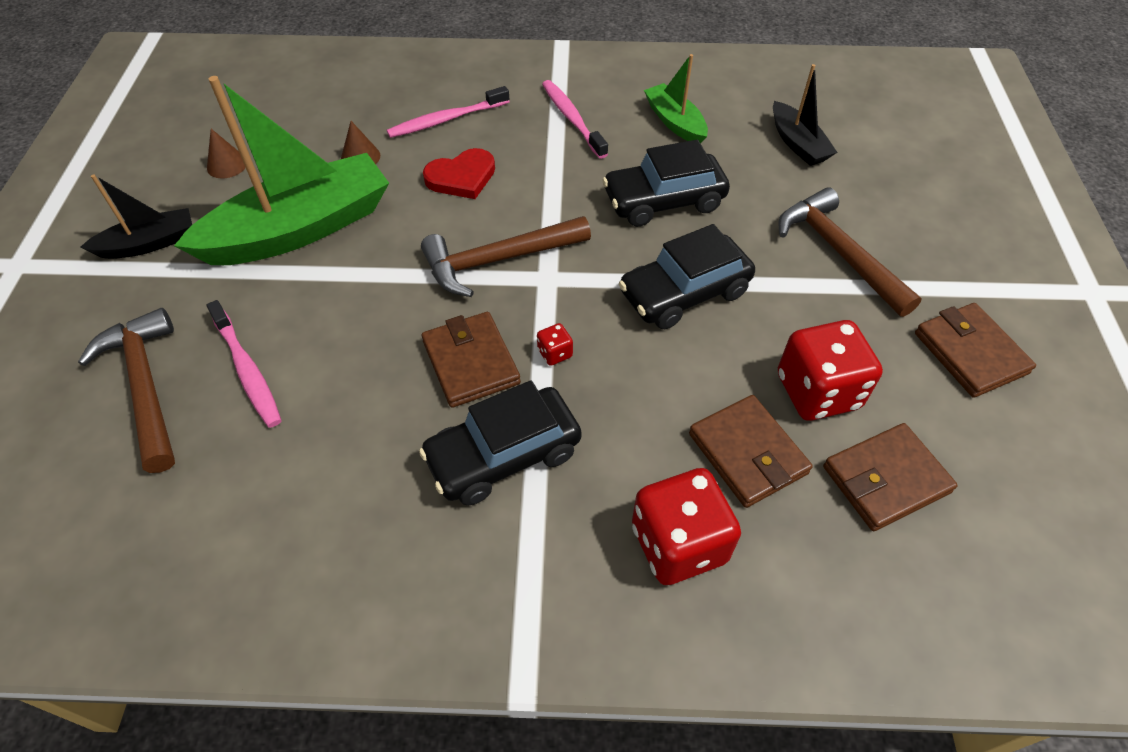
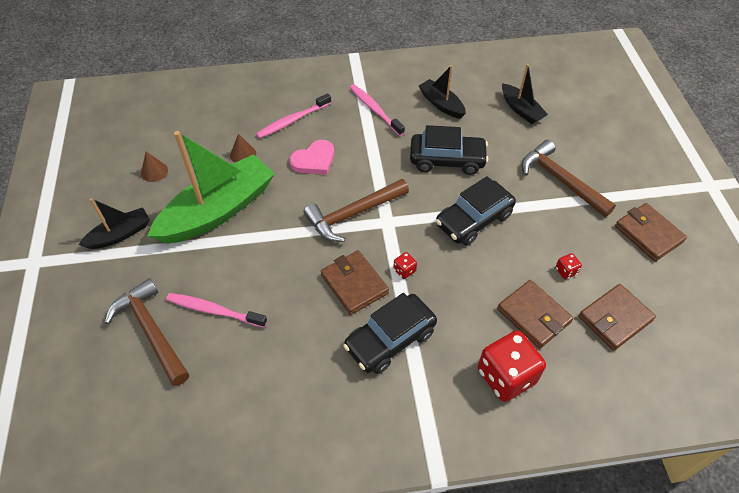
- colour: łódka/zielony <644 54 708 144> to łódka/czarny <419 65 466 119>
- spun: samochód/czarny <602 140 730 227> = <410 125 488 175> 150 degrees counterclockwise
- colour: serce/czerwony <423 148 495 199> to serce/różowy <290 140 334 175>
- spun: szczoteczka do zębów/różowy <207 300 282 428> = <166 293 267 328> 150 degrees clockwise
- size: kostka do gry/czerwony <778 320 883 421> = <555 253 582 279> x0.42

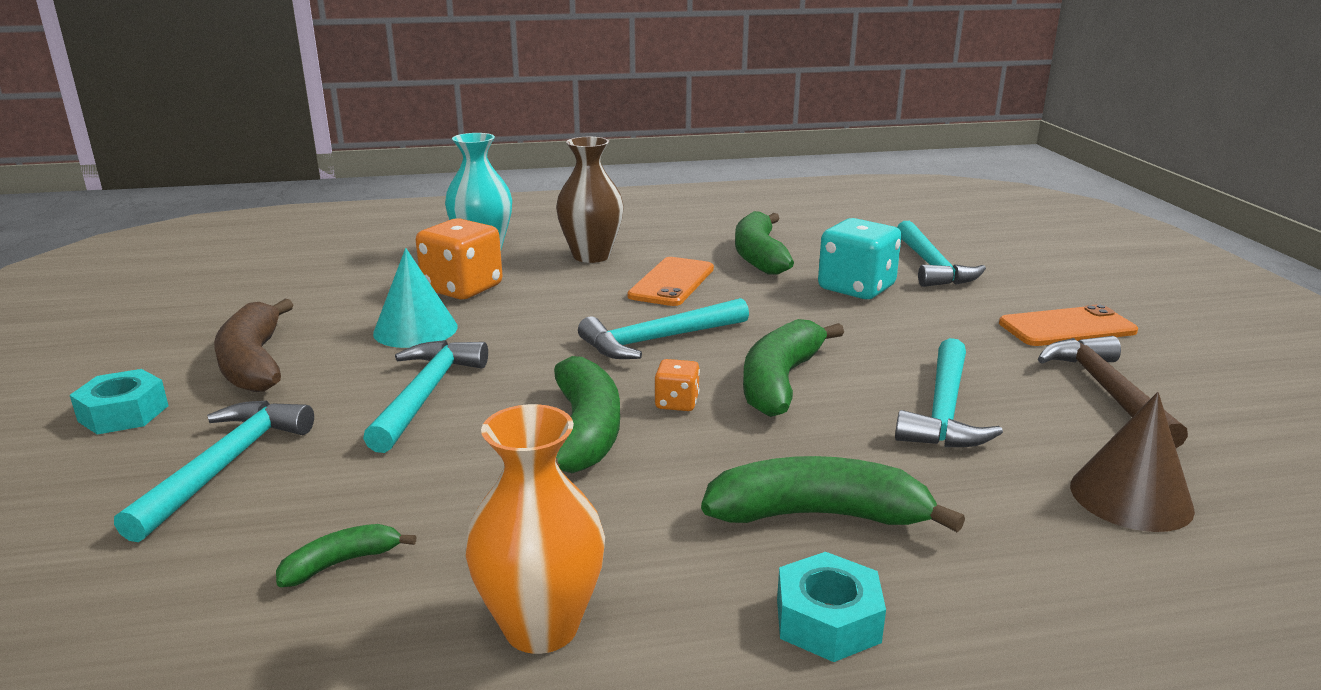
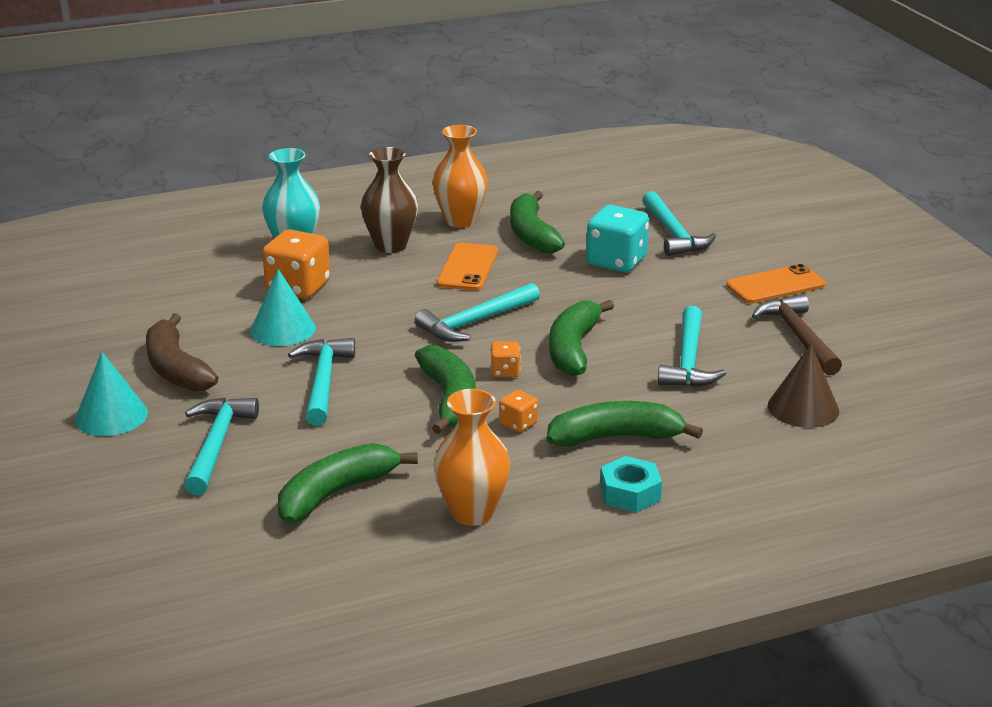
- exchanged: nakrętka/turkusowy <70 369 169 435> to stożek/turkusowy <75 352 148 436>
- size: banan/zielony <276 524 416 587> = <278 443 418 524> x1.97
- appeared: wazon/pomarańczowy <432 125 488 228>
- appeared: kostka do gry/pomarańczowy <499 390 538 432>

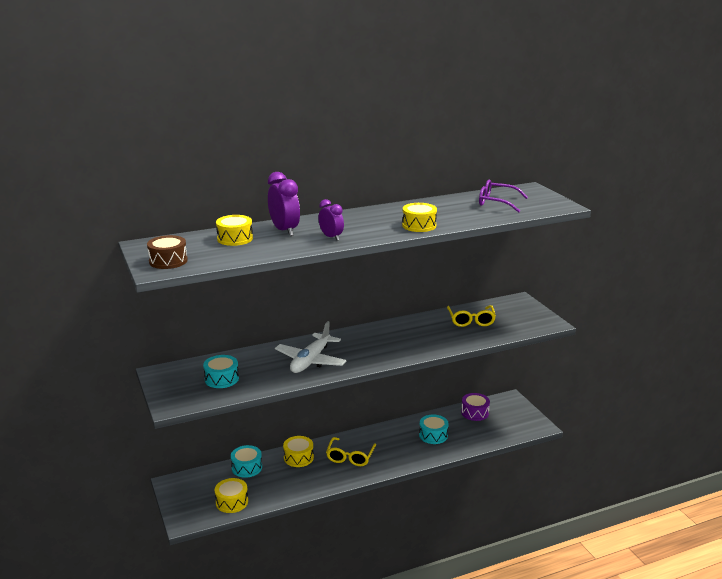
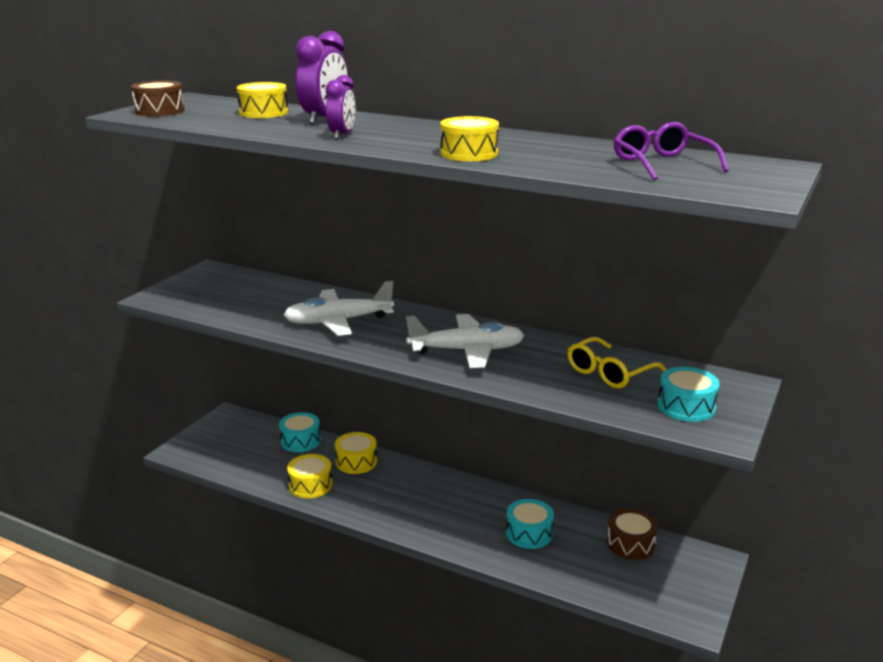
- relocated: bęben/turkusowy <203 355 239 388> to <658 367 720 422>
- colour: bęben/fioletowy <461 393 490 421> to bęben/brązowy <607 509 658 560>
- missing: okulary/żółty <326 437 376 466>
- relocated: bęben/żółty <215 478 248 513> to <287 454 332 498>
- appeared: samolot/biały <406 314 525 368>

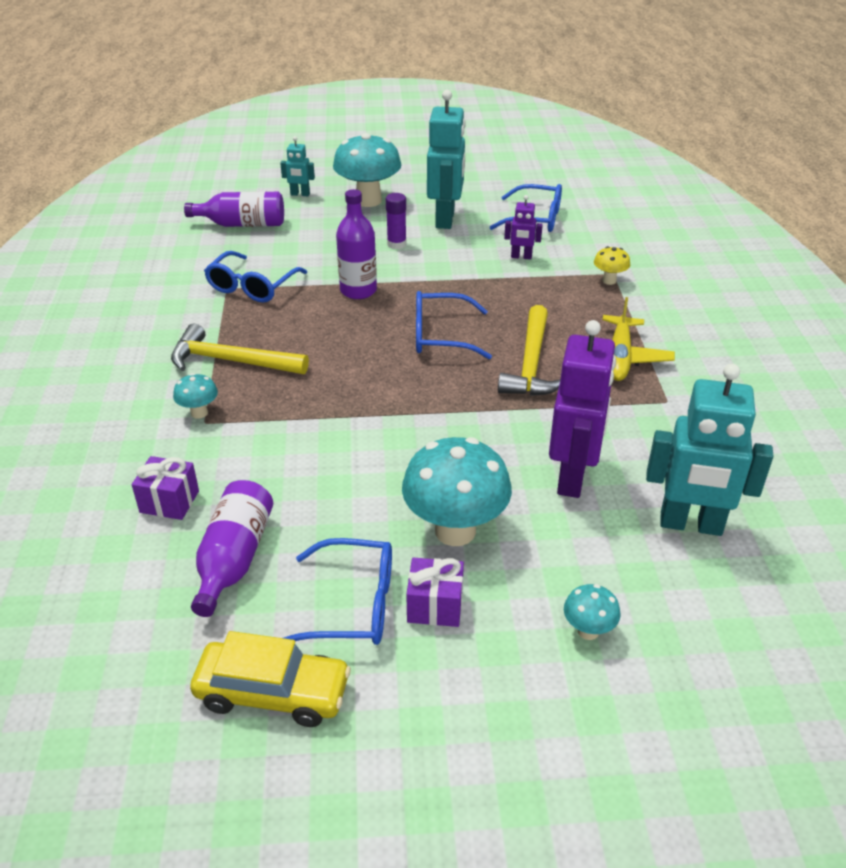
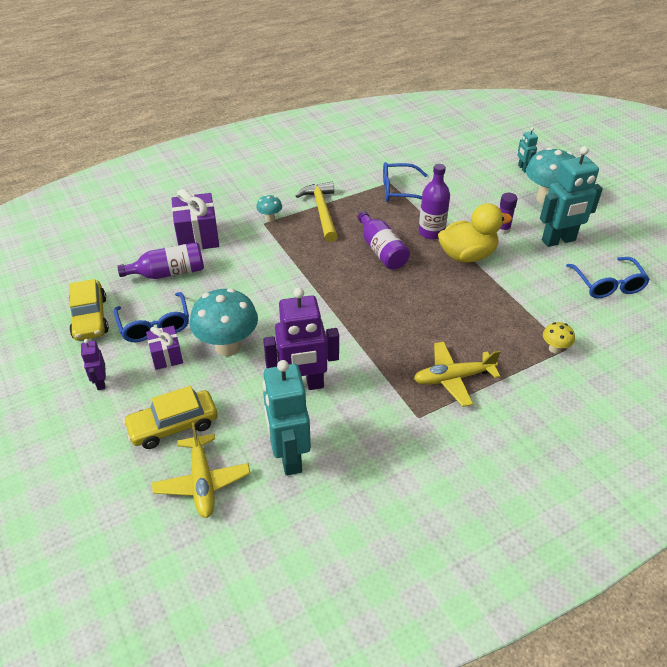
- relocated: butelka/fioletowy <184 191 284 227> to <358 211 410 270>
- relocated: robot/fioletowy <504 195 543 260> to <81 339 106 390>
- missing: okulary/niebieski <416 291 492 359>
- missing: młotek/żółty <498 305 561 396>
- size: prezent/fioletowy <132 456 199 520> = <171 189 219 250> x1.68
- exchanged: grzyb/turkusowy <564 584 620 640> to samochód/żółty <123 386 218 449>
- appeared: kaczka/żółty <438 203 512 263>
- appeared: samolot/żółty <152 422 250 518>

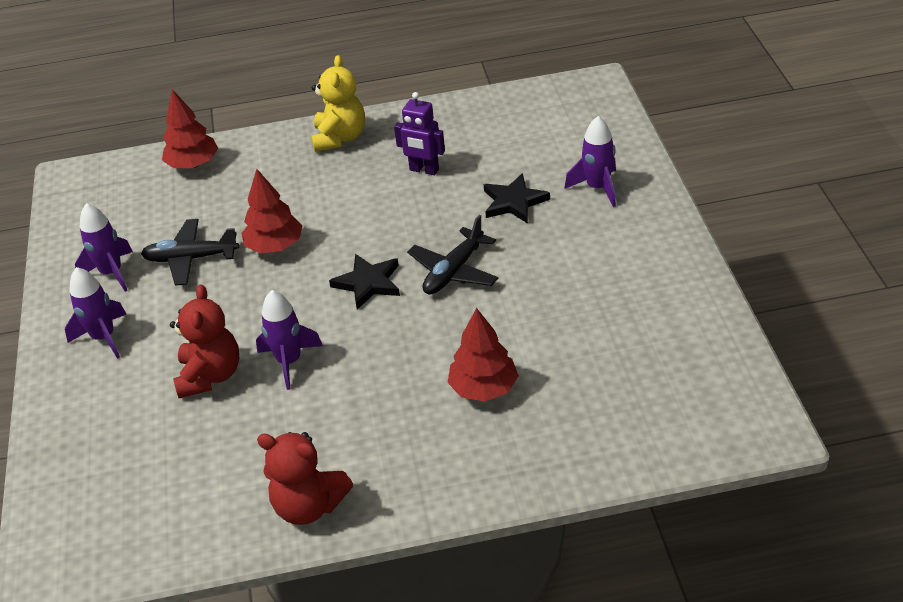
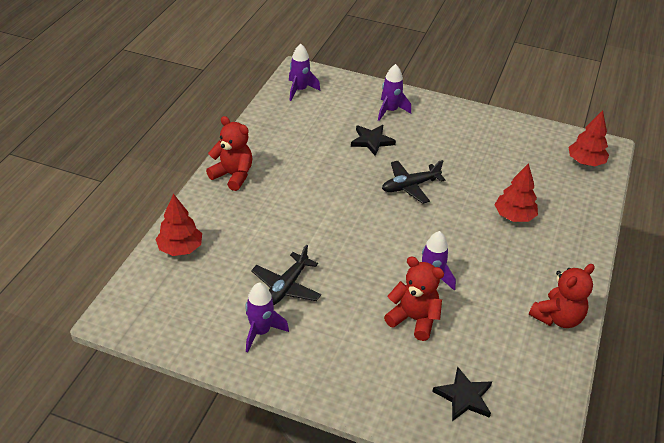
- colour: miś/żółty <311 55 365 152> to miś/czerwony <206 116 253 191>
- missing: robot/fioletowy <394 92 445 175>
- relocated: drzewko/czerwony <241 169 303 254> to <568 110 609 166>
- spun: samolot/czarny <407 215 498 295> = <382 160 445 204> 90 degrees clockwise
- relocated: gwiazda/czarny <329 254 400 309> to <432 366 492 421>
- relocated: rakieta/fioletowy <65 267 126 359> to <289 44 320 101>

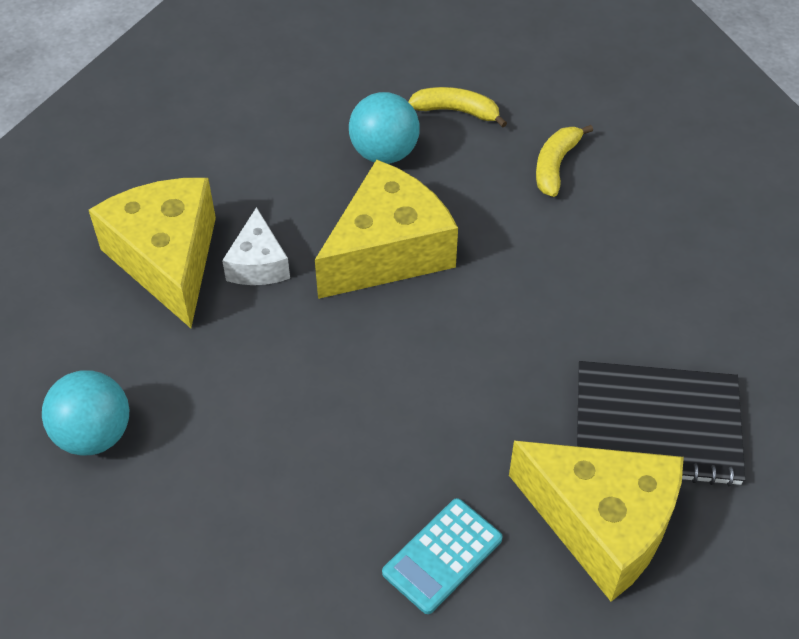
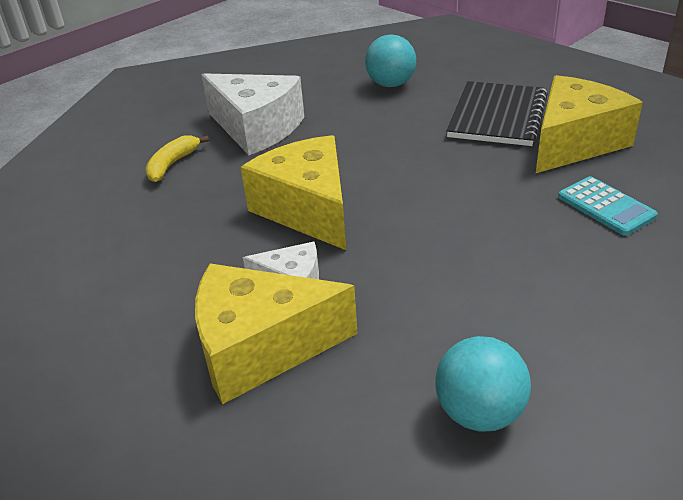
- relocated: piłka/turkusowy <349 92 419 164> to <365 35 416 87>
- exchanged: banan/żółty <536 125 593 197> to ser/biały <201 73 304 155>

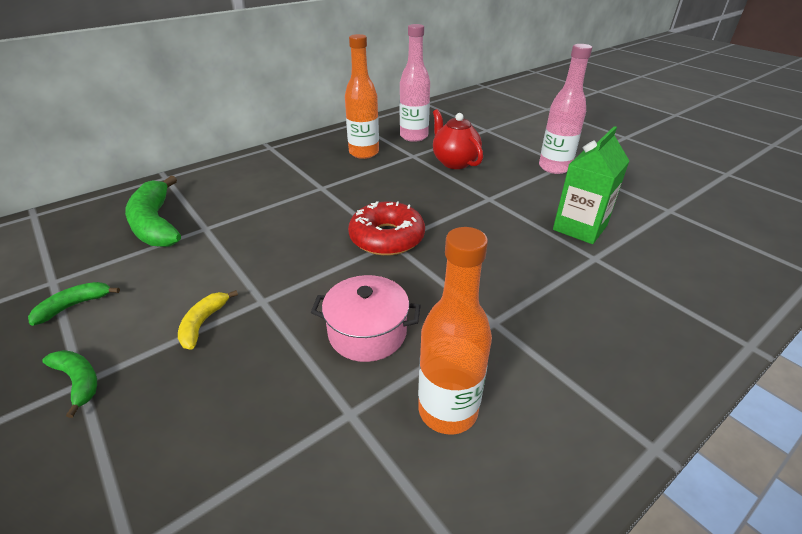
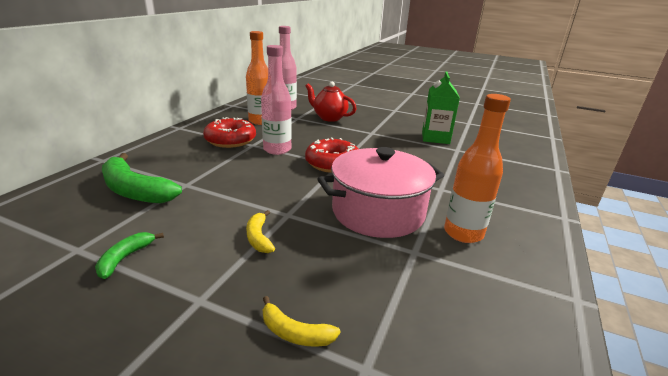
- relocated: butelka/różowy <539 44 592 174> to <261 45 292 155>
- size: garnek/różowy <311 275 421 362> = <317 147 444 238> x1.65
- missing: banan/zielony <42 350 97 418>
- appeared: donut/czerwony <203 117 256 148>
- appeared: banan/żółty <263 296 341 347>

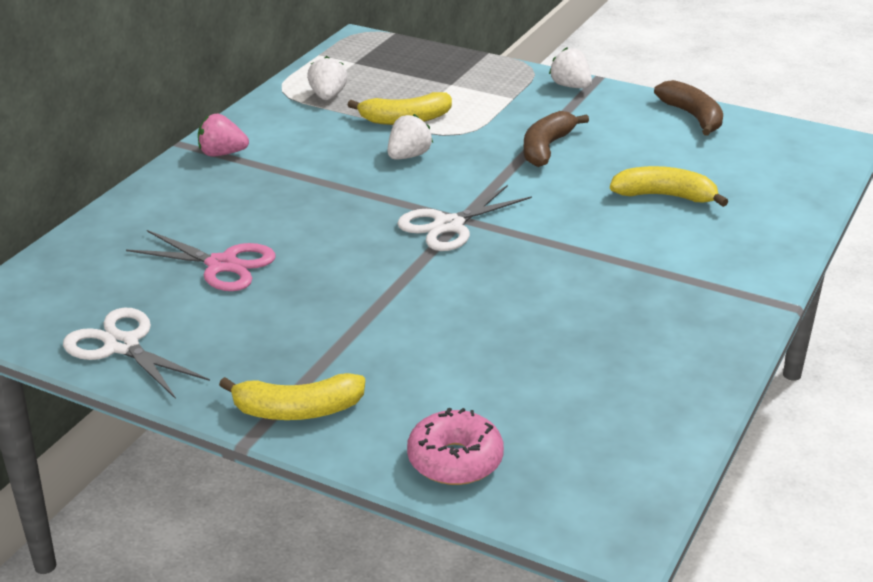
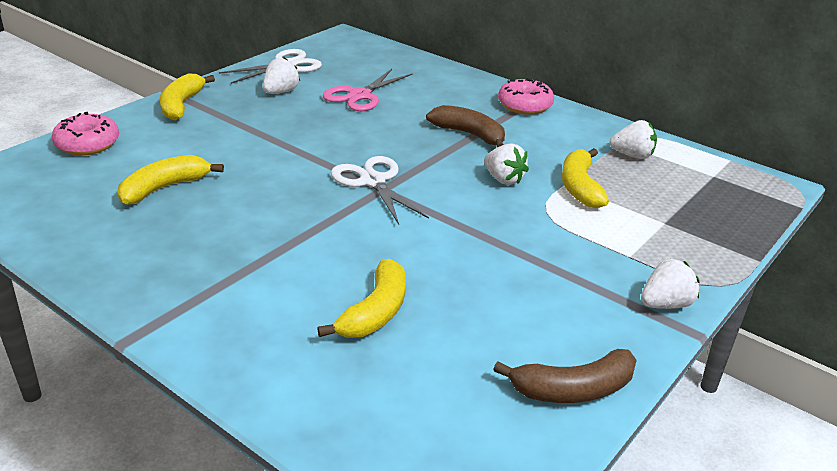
- relocated: banan/brązowy <523 111 589 167> to <426 105 505 147>
- exchanged: truskawka/różowy <198 114 249 156> to donut/różowy <498 78 554 115>
- appeared: truskawka/biały <263 57 300 94>
- appeared: banan/żółty <117 155 224 205>

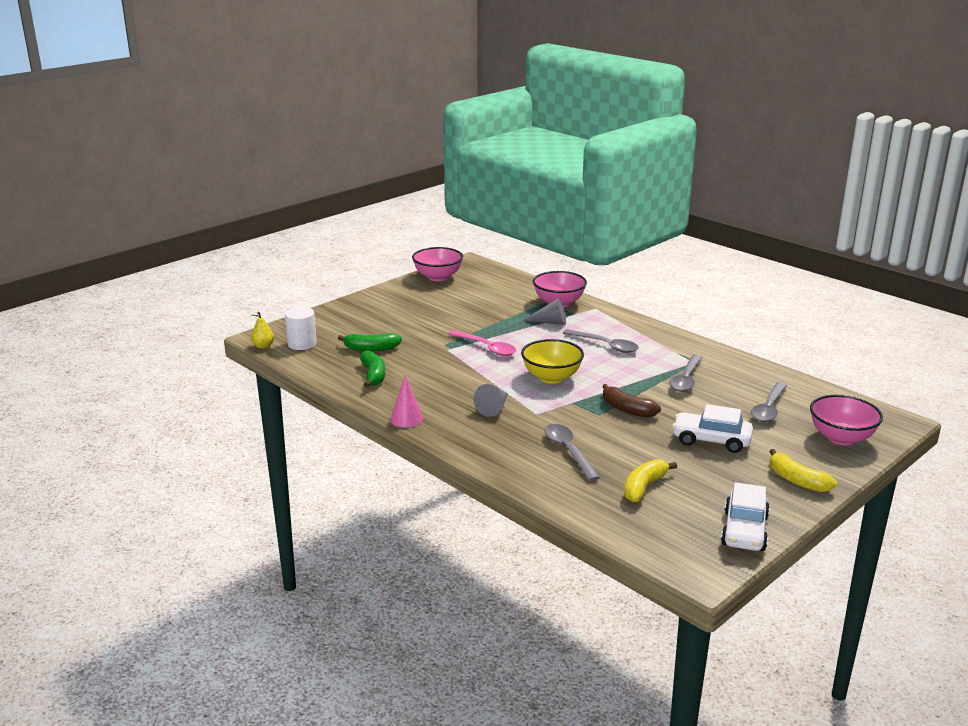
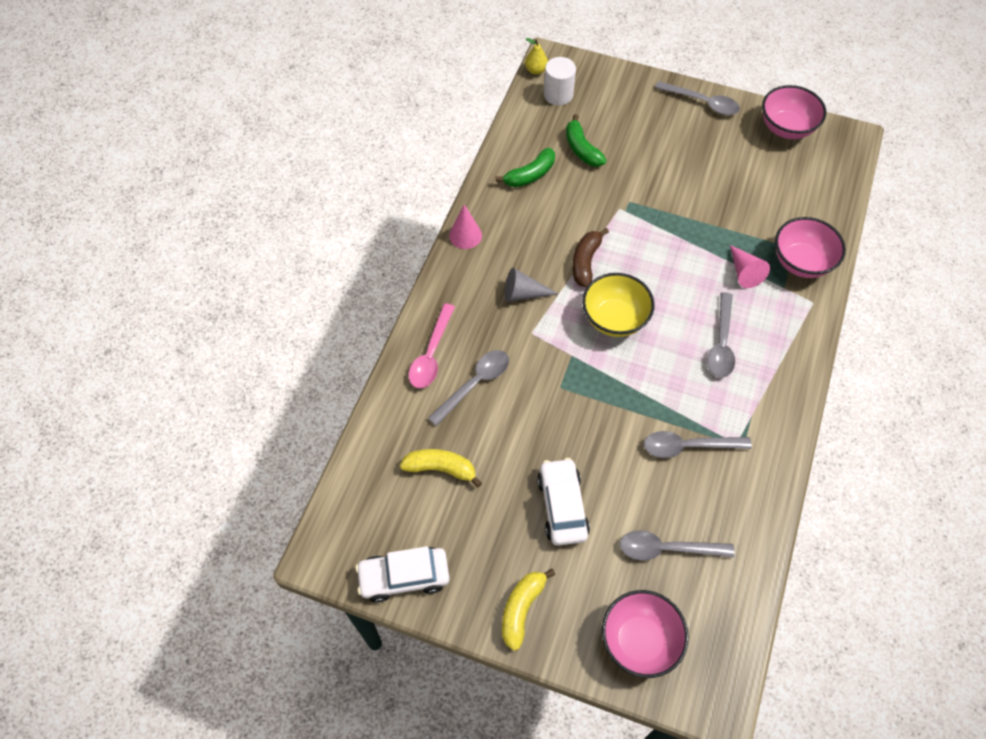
- colour: stożek/szary <522 298 566 325> to stożek/różowy <730 245 770 288>
- relocated: łyżka/różowy <449 330 516 356> to <409 303 455 388>
- relocated: banan/brązowy <602 384 661 417> to <572 228 609 288>
- appeared: łyżka/szary <655 81 740 115>

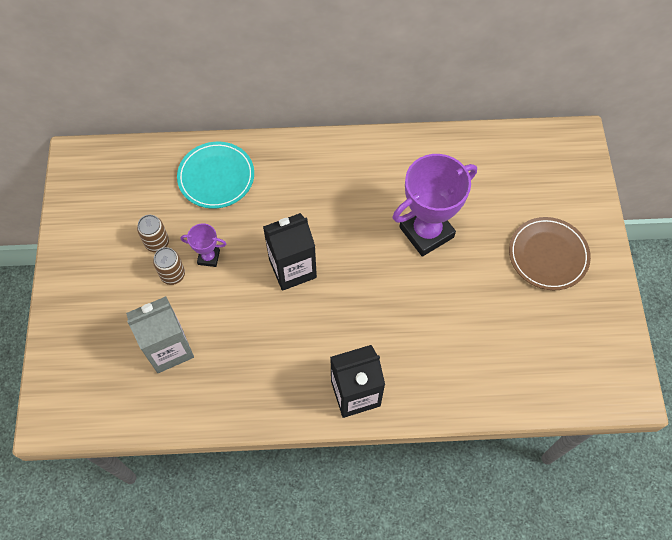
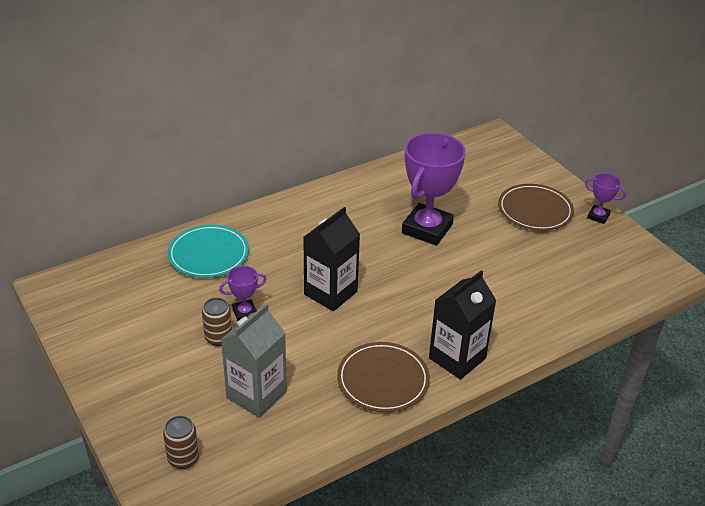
- relocated: puszka/brązowy <137 215 169 252> to <163 416 199 469>
- appeared: puchar/fioletowy <585 173 626 224>
- appeared: talerz/brązowy <337 342 430 412>

